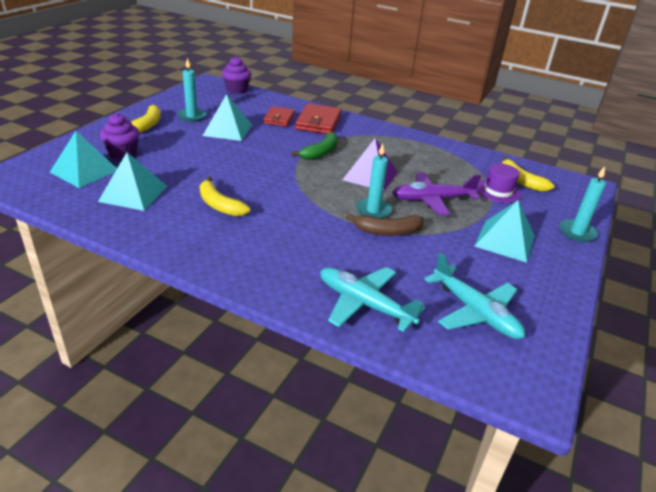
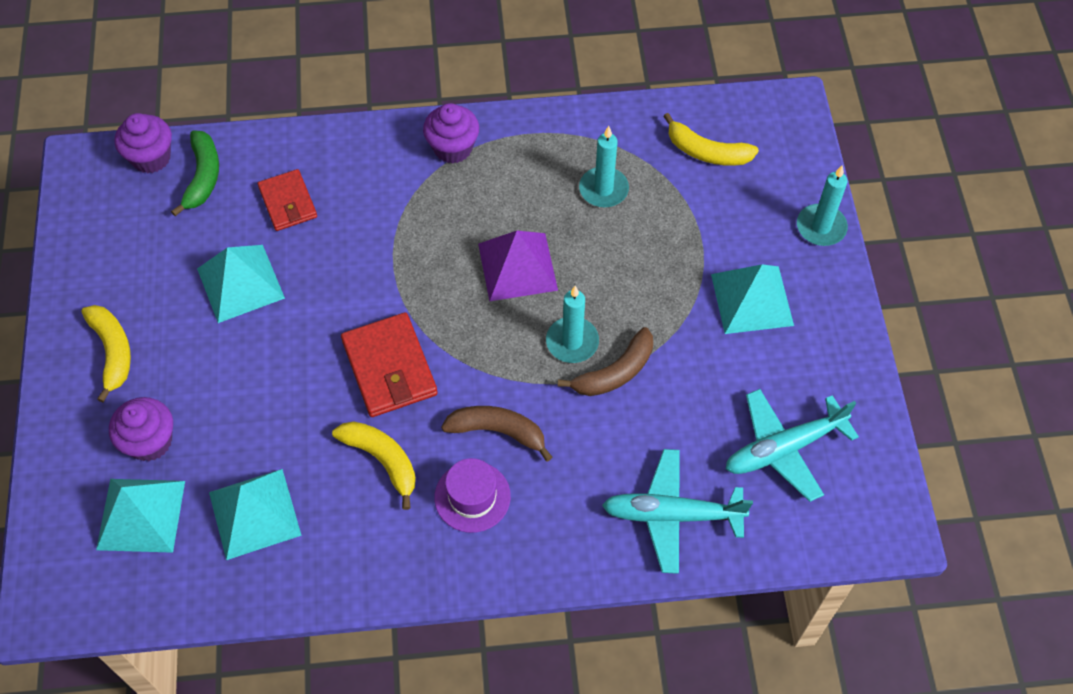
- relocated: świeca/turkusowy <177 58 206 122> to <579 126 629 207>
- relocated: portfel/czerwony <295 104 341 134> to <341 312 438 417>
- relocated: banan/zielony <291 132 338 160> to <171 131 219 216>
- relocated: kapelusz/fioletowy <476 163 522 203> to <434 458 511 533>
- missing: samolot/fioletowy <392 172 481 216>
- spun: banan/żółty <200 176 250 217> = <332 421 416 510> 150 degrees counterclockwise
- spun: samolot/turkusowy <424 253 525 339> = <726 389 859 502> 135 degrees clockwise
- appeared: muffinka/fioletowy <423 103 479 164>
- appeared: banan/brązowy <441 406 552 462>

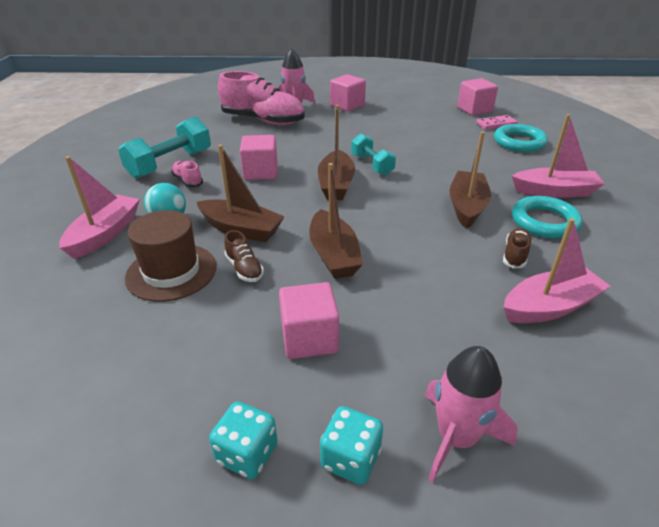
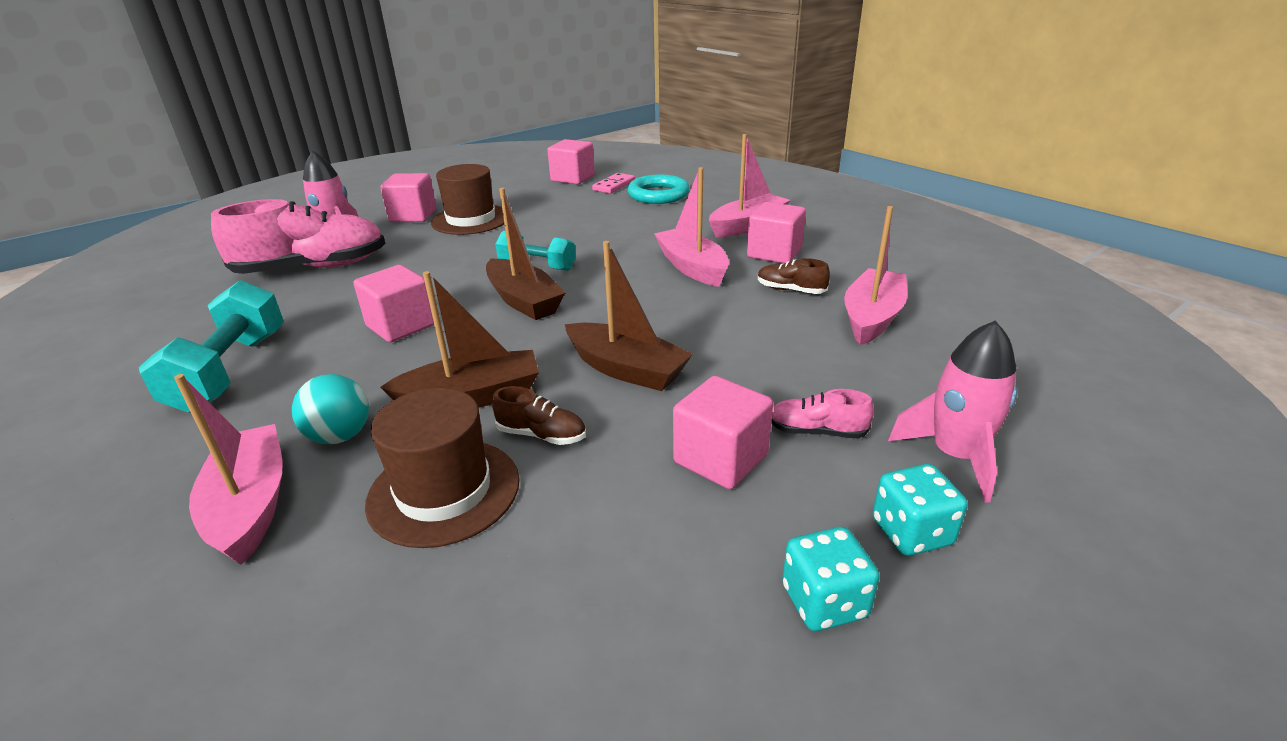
- colour: łódka/brązowy <450 131 491 229> to łódka/różowy <654 167 729 287>
- relocated: but/różowy <171 160 203 187> to <771 389 874 438>
- exchanged: pierścień/turkusowy <512 196 582 239> to sześcian/różowy <747 202 806 264>
- spun: but/brązowy <503 228 532 269> = <758 258 830 294> 45 degrees counterclockwise
- appeared: kapelusz/brązowy <431 164 504 235>

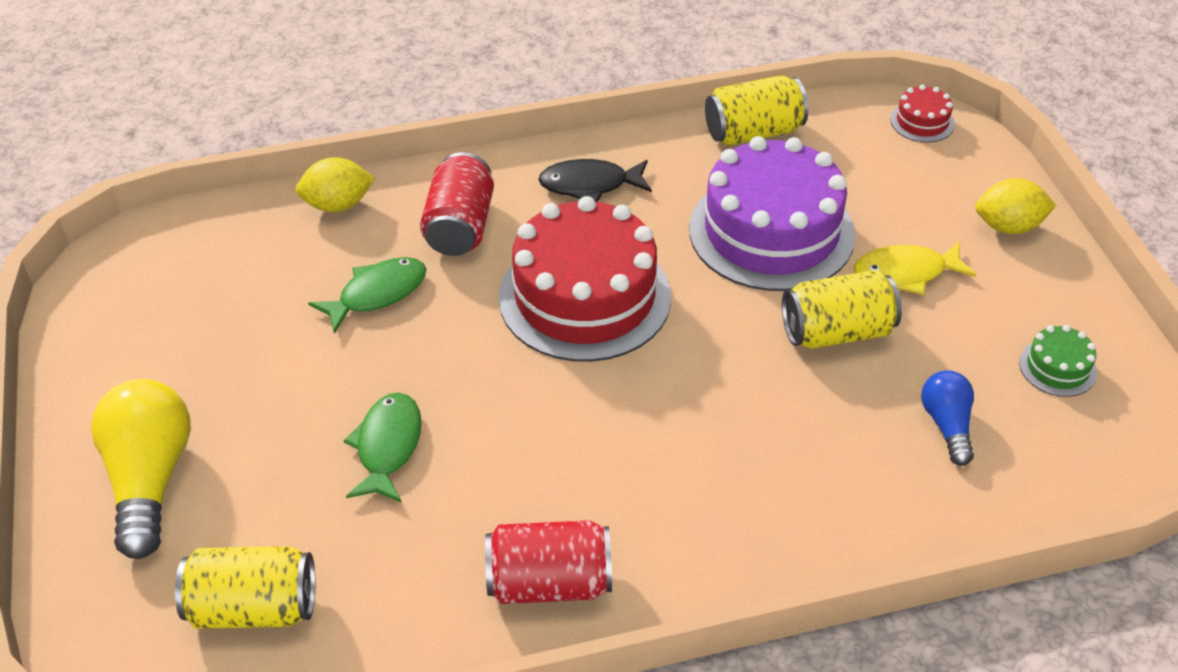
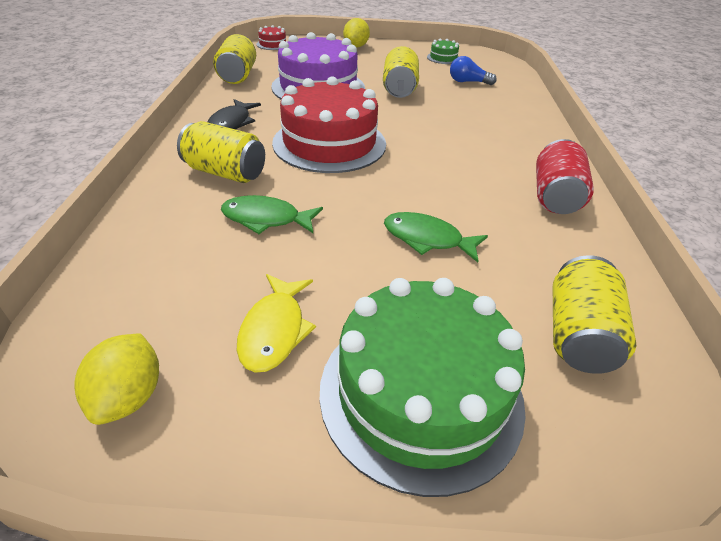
- colour: puszka/czerwony <420 152 494 256> to puszka/żółty <177 121 265 183>
- relocated: cytryna/żółty <296 157 375 212> to <74 333 159 425>
- relocated: ryba/żółty <854 241 977 295> to <237 274 316 373>
- spun: ryba/zielony <308 257 426 334> = <221 195 323 234> 60 degrees counterclockwise
- exchanged: żarówka/żółty <91 379 191 559> to tort/zielony <320 278 526 497>

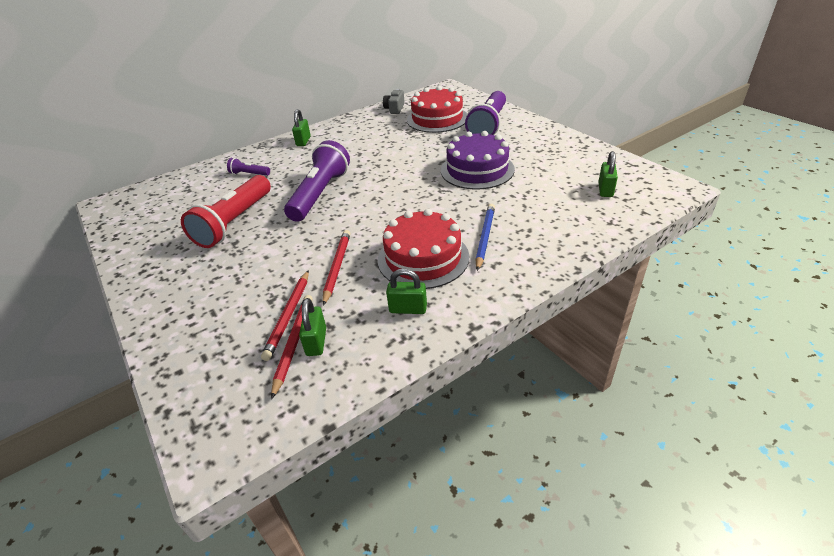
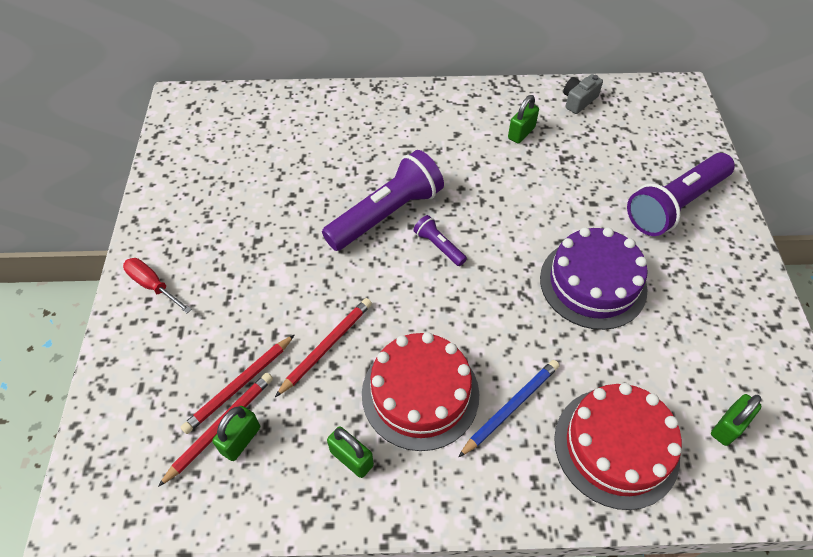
- relocated: tort/czerwony <407 86 467 133> to <554 383 682 510>
- relocated: kłódka/zielony <292 109 311 146> to <508 95 539 143>
- relocated: latarka/fioletowy <227 158 270 176> to <414 215 467 266>
- missing: latarka/czerwony <181 175 271 248>
- appeared: śrubokręt/czerwony <123 258 192 313>

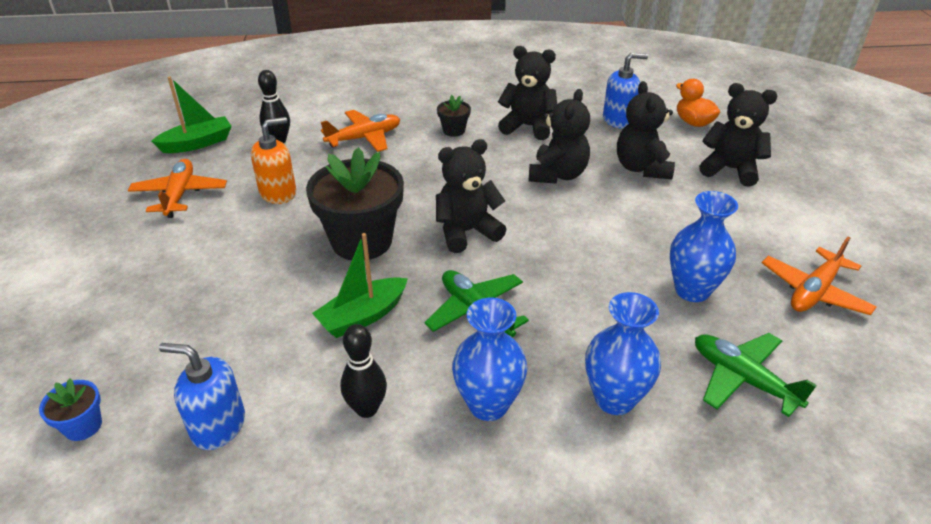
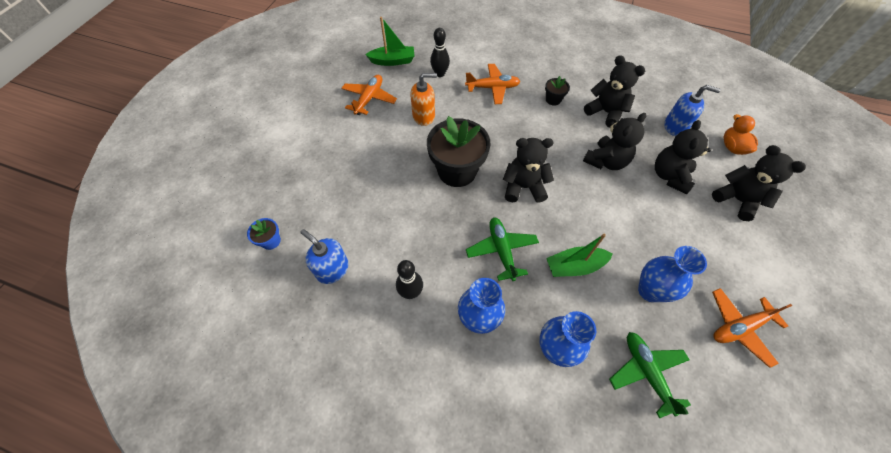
- relocated: łódka/zielony <312 233 408 338> to <546 234 613 277>

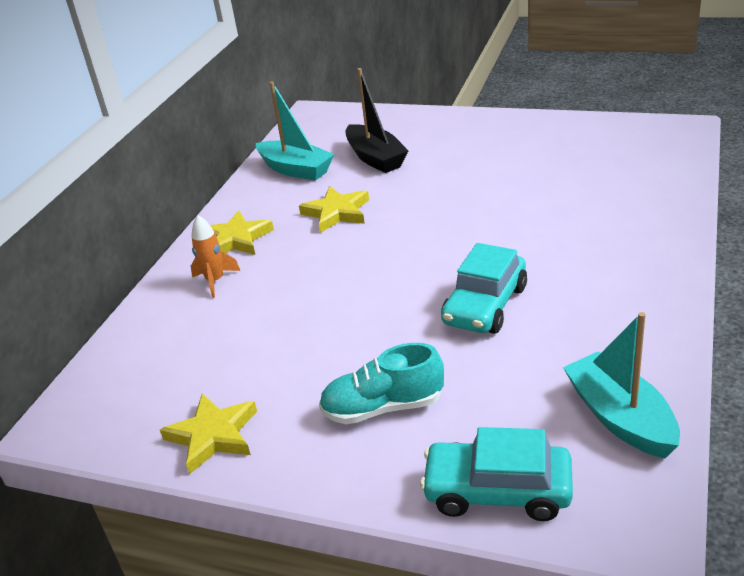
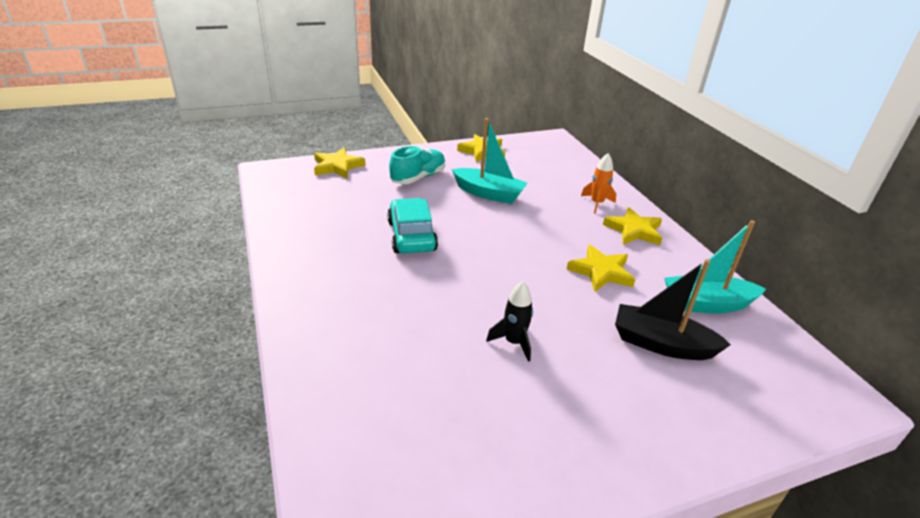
- relocated: łódka/turkusowy <563 312 680 458> to <452 118 527 204>
- exchanged: samochód/turkusowy <420 427 573 521> to gwiazda/żółty <314 148 365 178>
- appeared: rakieta/czarny <486 282 533 362>

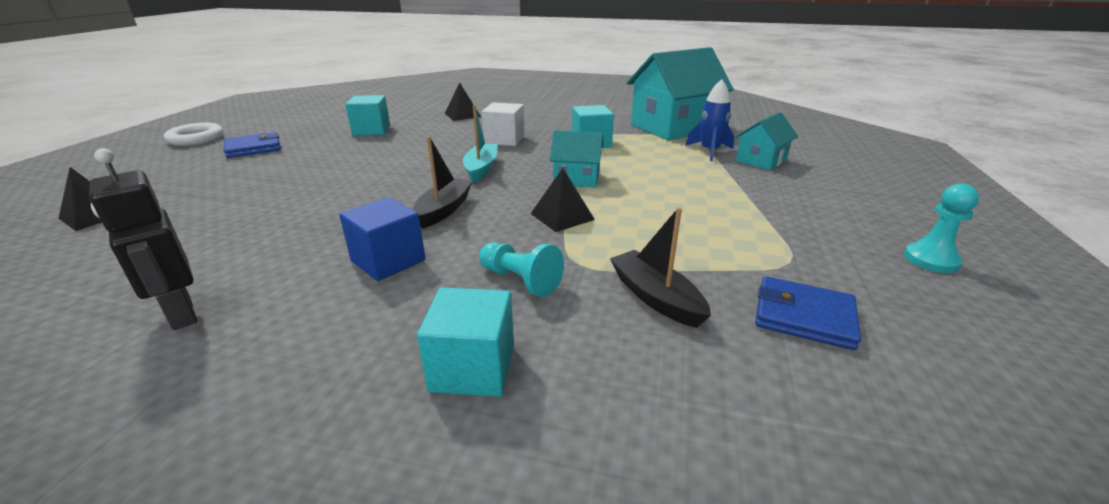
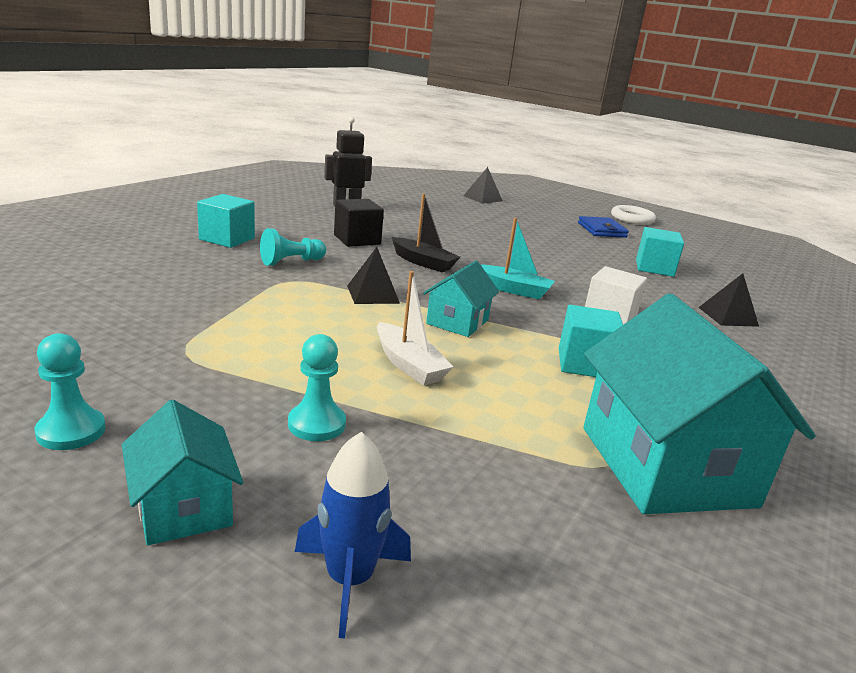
- relocated: rakieta/niebieski <685 79 734 161> to <295 432 411 638>
- relocated: domek/turkusowy <735 112 798 170> to <122 400 243 546>
- colour: sześcian/niebieski <339 197 426 281> to sześcian/czarny <334 199 384 247>
- missing: łódka/czarny <610 207 711 328>
- missing: portfel/niebieski <755 276 861 350>
- appeared: łódka/biały <377 271 453 385>
- appeared: pionek/turkusowy <288 334 346 441>

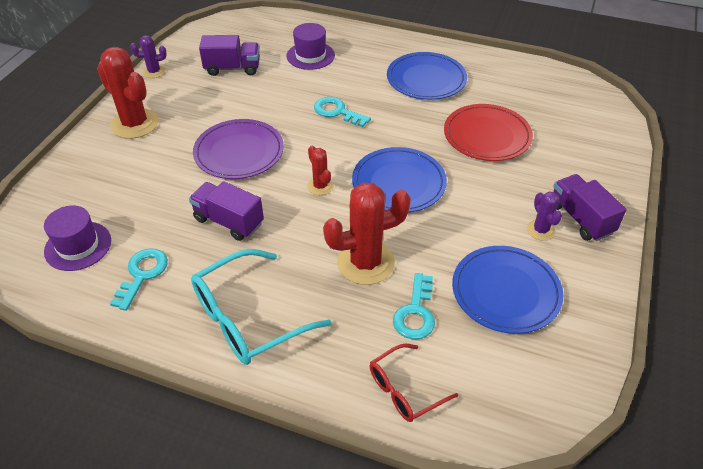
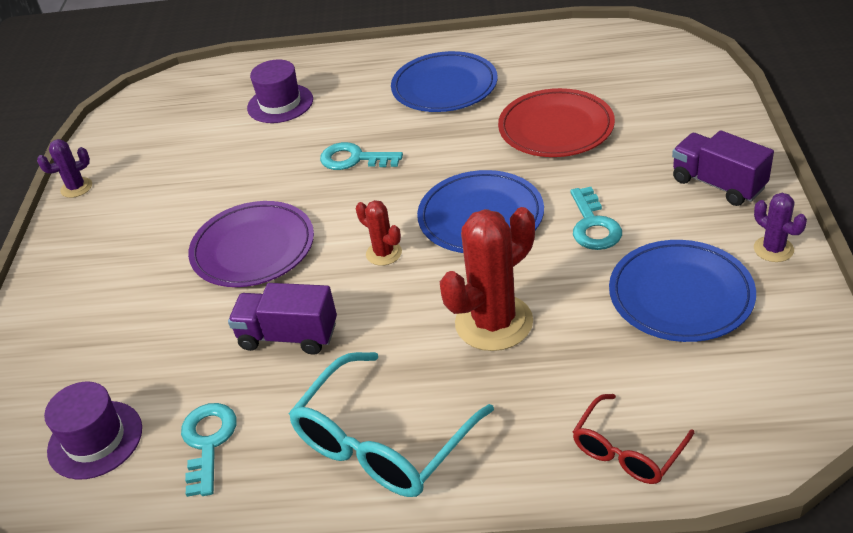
- missing: ciężarówka/fioletowy <199 35 260 76>
- missing: kaktus/czerwony <97 47 159 139>
- relocated: kaktus/fioletowy <527 191 562 241> to <754 193 807 262>
- relocated: klucz/turkusowy <393 273 435 339> to <570 187 622 250>

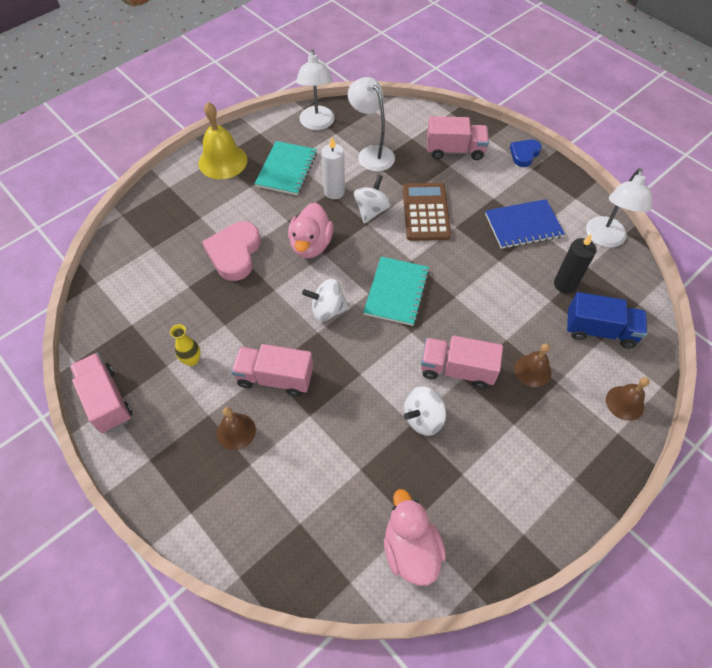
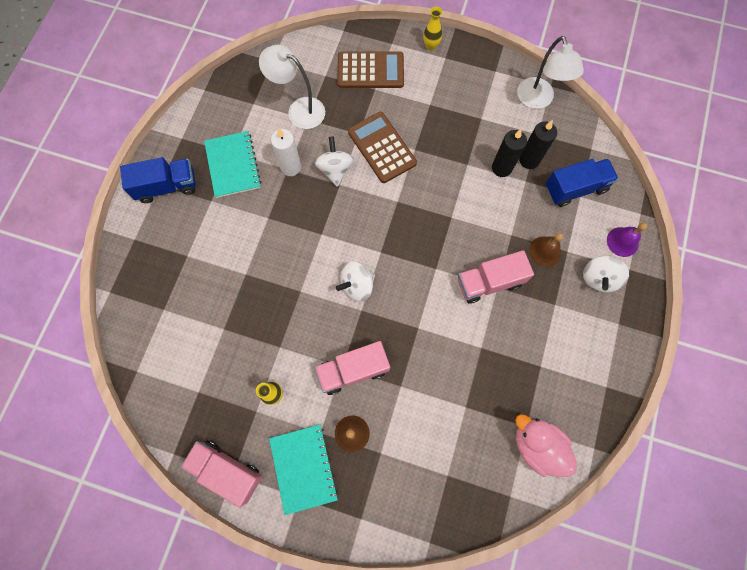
- missing: lampka/biały <296 49 335 130>
- exchanged: dzwonek/żółty <198 102 247 179> to ciężarówka/niebieski <120 157 196 203>
- exchanged: ciężarówka/różowy <427 116 489 160> to kalkulator/brązowy <337 51 404 88>
- exchanged: serce/niebieski <510 139 542 167> to wazon/żółty <423 7 443 50>
- missing: zeszyt/niebieski <485 199 565 249>
- missing: kaczka/różowy <288 203 333 258>
- missing: serce/różowy <202 221 261 281>
- relocated: zeszyt/turkusowy <363 257 430 326> to <269 425 338 515>
- colour: dzwonek/brązowy <606 377 650 421> to dzwonek/fioletowy <607 223 647 257>
- relocated: bączek/biały <404 386 446 436> to <583 256 629 292>
- appeared: świeca/czarny <492 129 527 177>

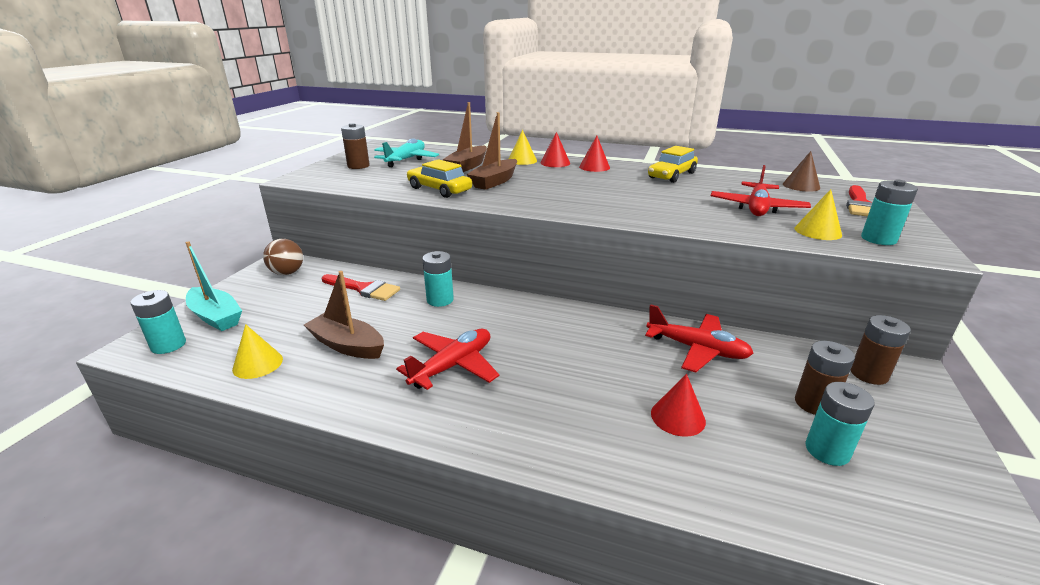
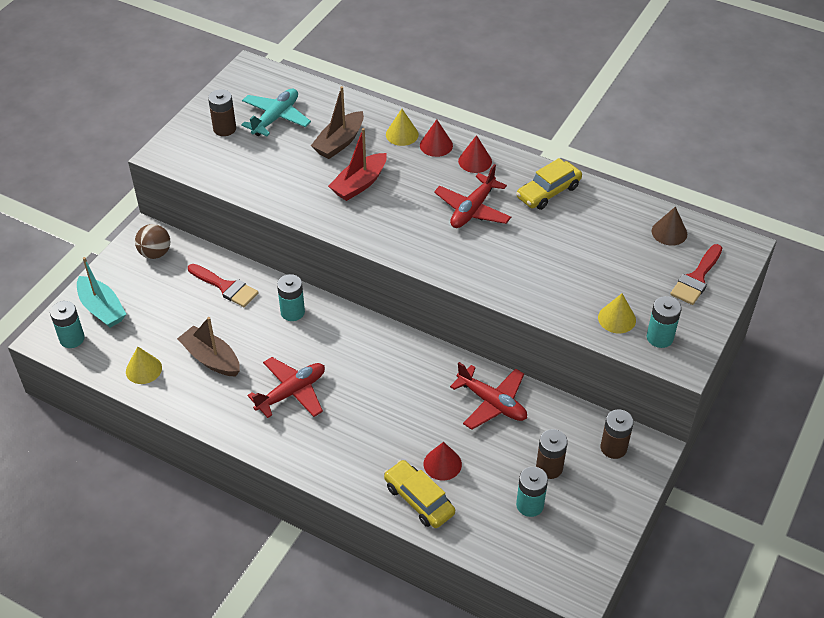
- colour: łódka/brązowy <467 112 517 190> to łódka/czerwony <328 128 387 201>
- relocated: samochód/żółty <406 159 472 198> to <384 460 455 528>
- relocated: samolot/czerwony <711 165 811 216> to <434 164 511 228>

